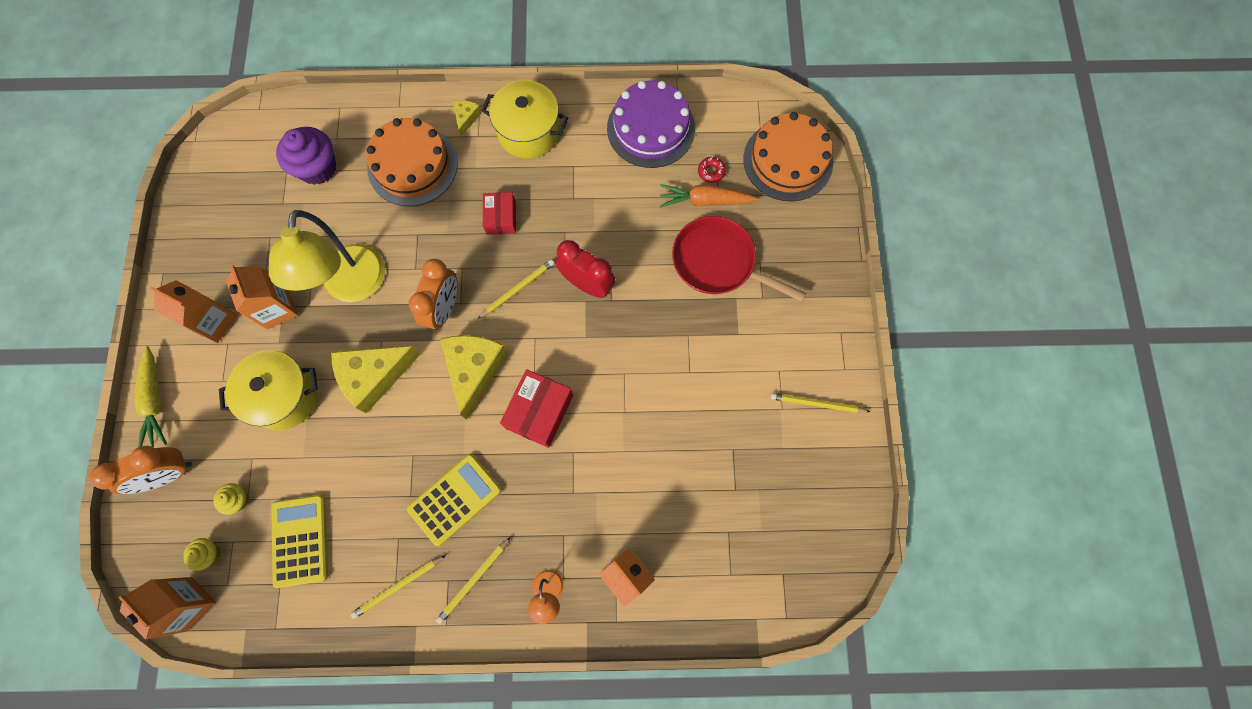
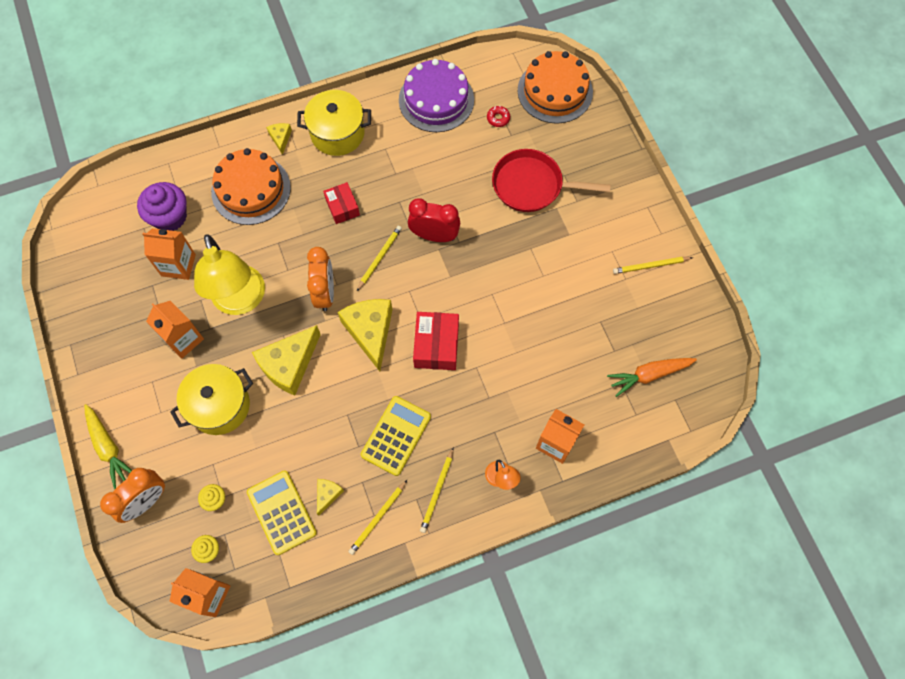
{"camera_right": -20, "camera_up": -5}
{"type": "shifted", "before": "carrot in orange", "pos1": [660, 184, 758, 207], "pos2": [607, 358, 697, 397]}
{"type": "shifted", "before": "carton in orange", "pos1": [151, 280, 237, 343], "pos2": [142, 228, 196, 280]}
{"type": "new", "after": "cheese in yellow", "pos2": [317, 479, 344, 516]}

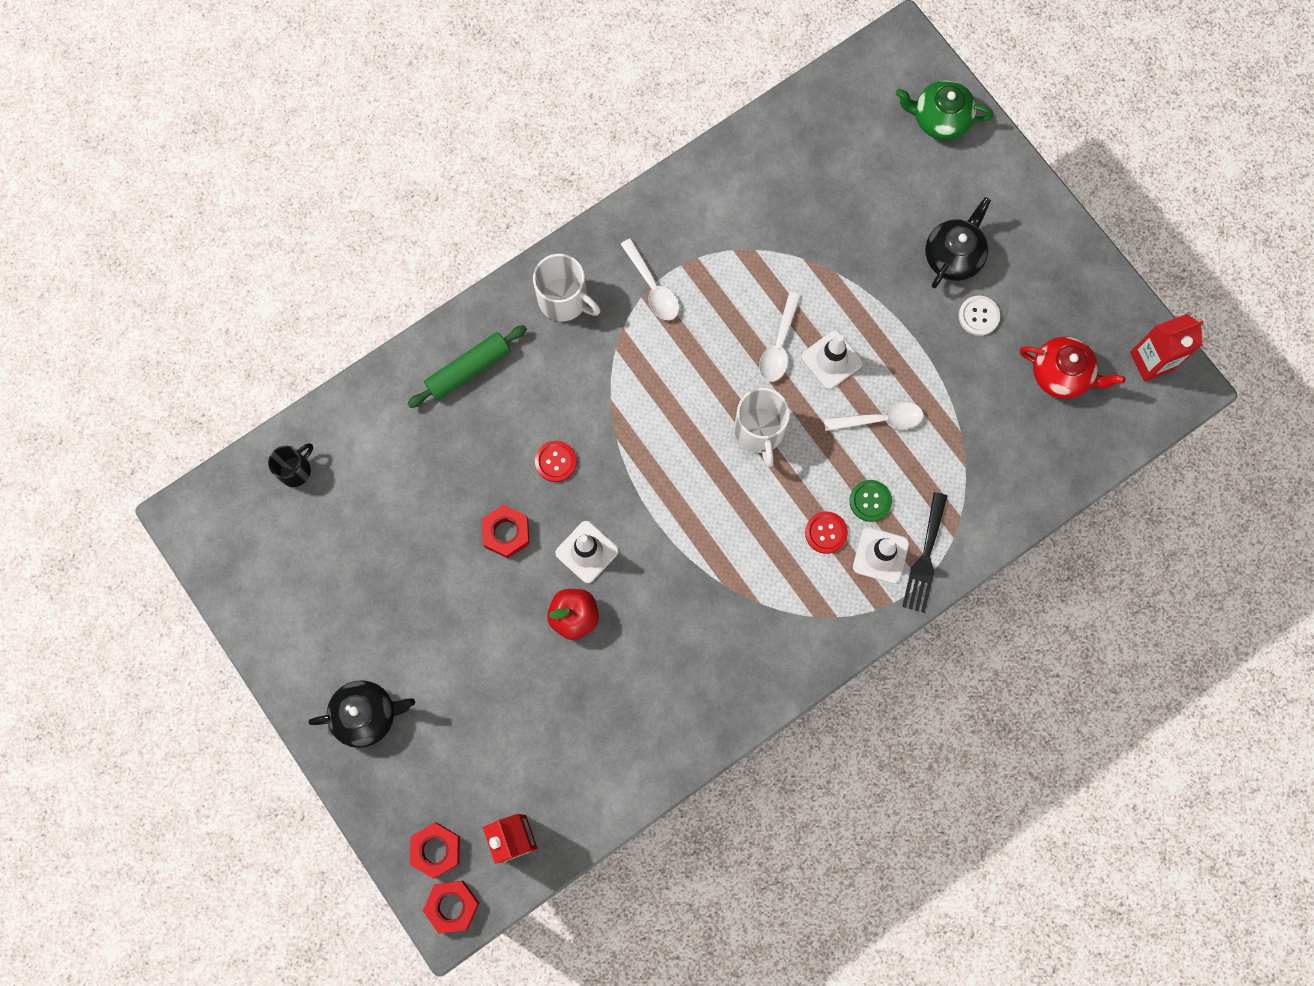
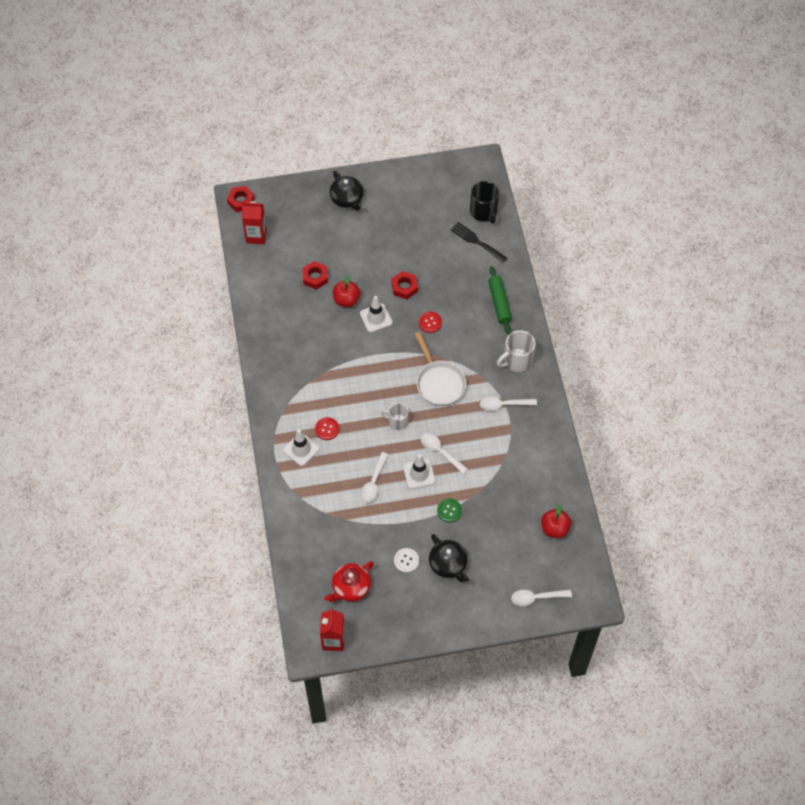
{"camera_right": 115, "camera_up": -15}
{"type": "swapped", "before": "teapot in green", "after": "spoon in white", "pos1": [896, 80, 993, 140], "pos2": [511, 590, 572, 606]}
{"type": "scaled", "before": "mug in white", "pos1": [734, 388, 790, 467], "pos2": [381, 403, 408, 430], "scale": 0.65}
{"type": "scaled", "before": "mug in black", "pos1": [268, 443, 313, 487], "pos2": [470, 181, 499, 223], "scale": 1.54}
{"type": "shifted", "before": "button in green", "pos1": [849, 480, 892, 522], "pos2": [437, 499, 462, 523]}
{"type": "shifted", "before": "fork in black", "pos1": [902, 492, 947, 613], "pos2": [451, 222, 507, 263]}
{"type": "rotated", "before": "teapot in black", "pos1": [309, 680, 415, 748], "pos2": [330, 171, 364, 211], "turn": -45}
{"type": "shifted", "before": "nut in red", "pos1": [410, 823, 460, 879], "pos2": [302, 261, 328, 290]}
{"type": "new", "after": "pan in white", "pos2": [415, 331, 466, 406]}
{"type": "new", "after": "apple in red", "pos2": [541, 505, 572, 538]}

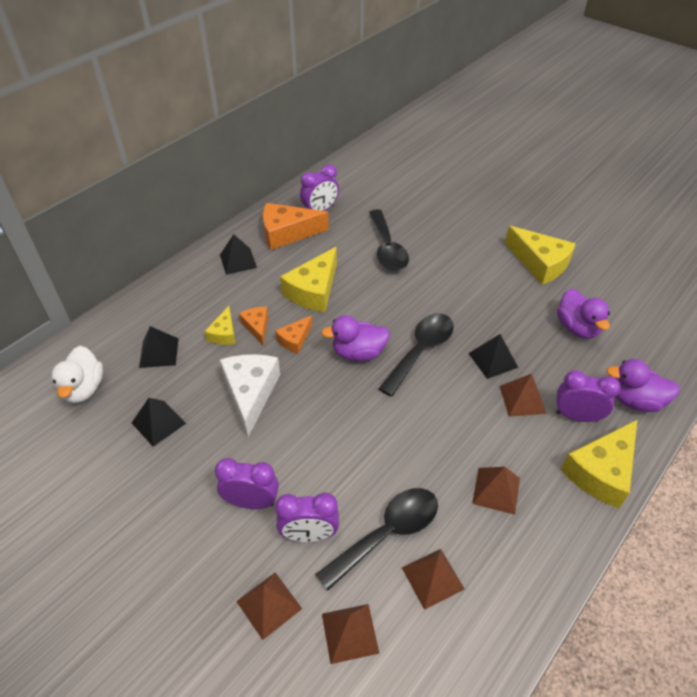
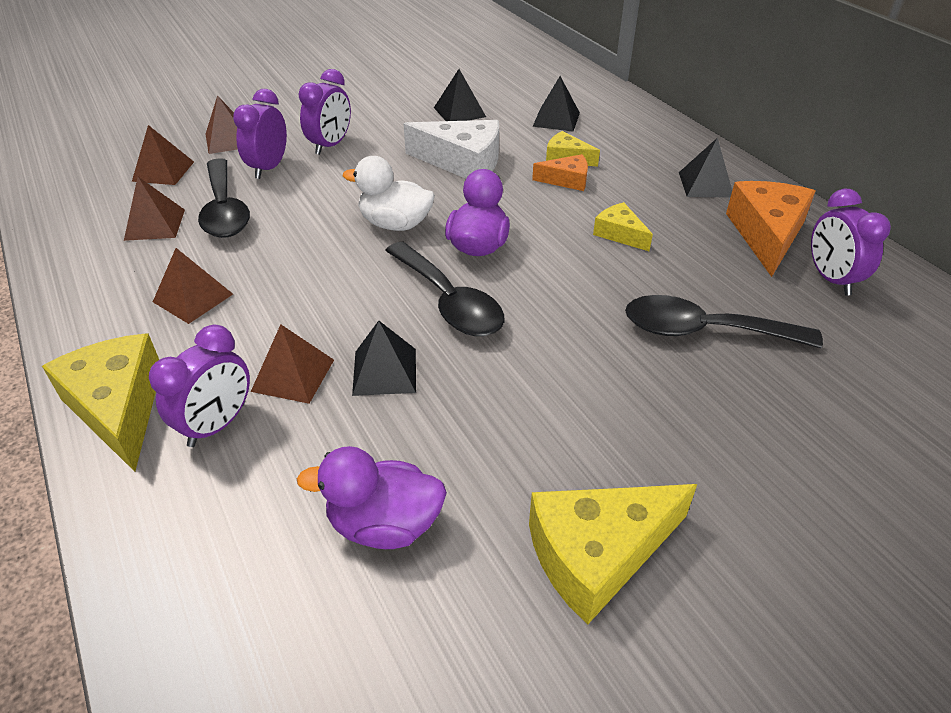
{"camera_right": 110, "camera_up": -5}
{"type": "scaled", "before": "cheese in yellow", "pos1": [280, 247, 337, 312], "pos2": [593, 202, 653, 251], "scale": 0.55}
{"type": "gone", "before": "cheese in orange", "pos1": [275, 315, 312, 354]}
{"type": "shifted", "before": "duck in white", "pos1": [52, 346, 103, 403], "pos2": [343, 156, 435, 231]}
{"type": "gone", "before": "duck in purple", "pos1": [607, 359, 680, 412]}

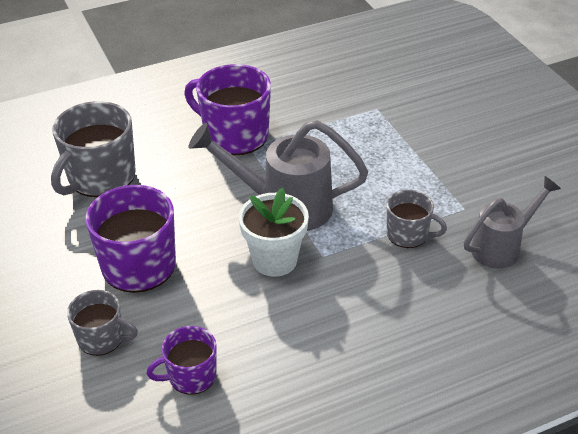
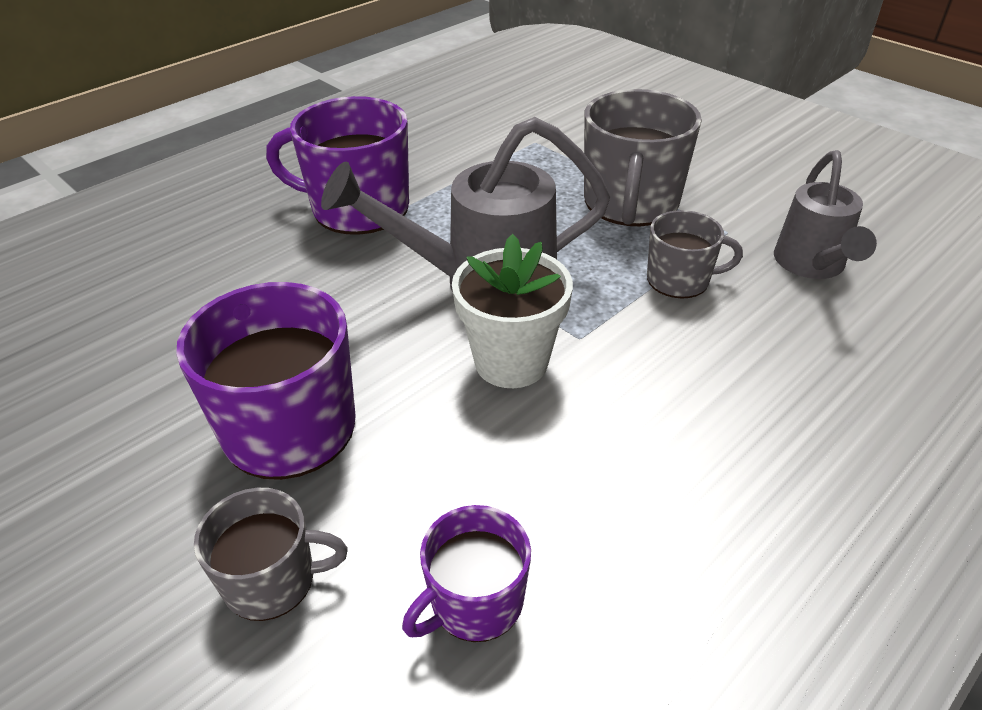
{"camera_right": -20, "camera_up": 0}
{"type": "shifted", "before": "mug in grey", "pos1": [51, 101, 136, 197], "pos2": [584, 89, 702, 226]}
{"type": "rotated", "before": "watering can in grey", "pos1": [464, 176, 561, 269], "pos2": [774, 150, 877, 279], "turn": 150}

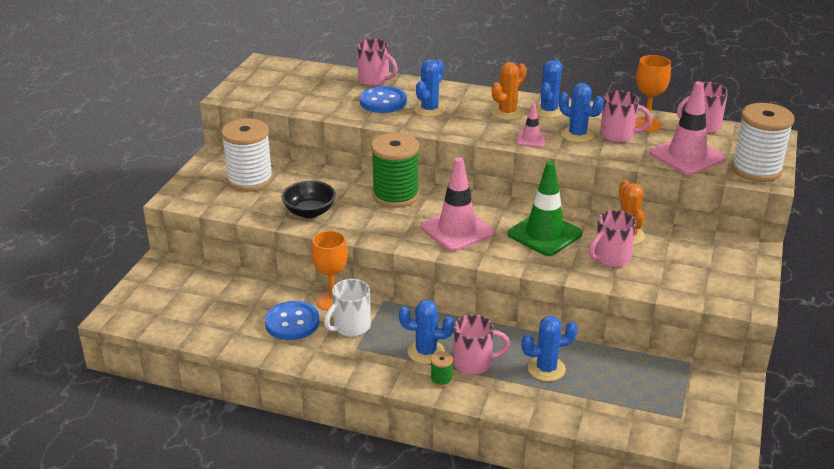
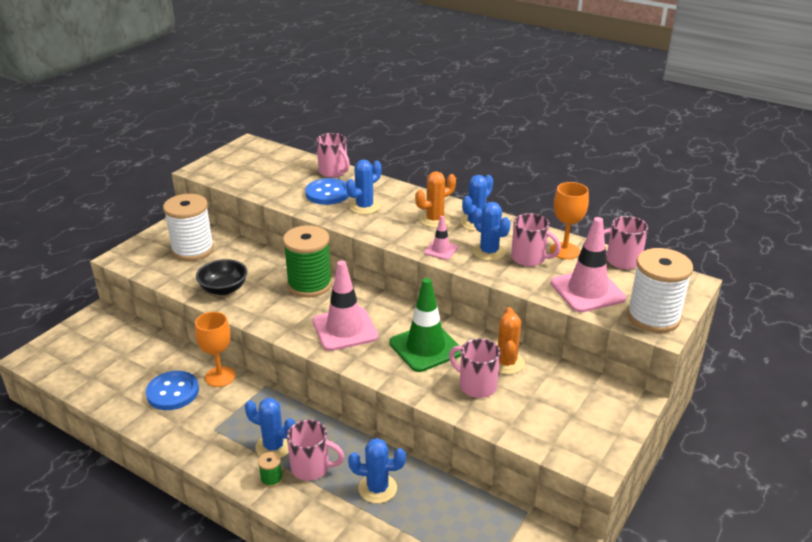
{"camera_right": 15, "camera_up": 0}
{"type": "rotated", "before": "mug in pink", "pos1": [589, 210, 636, 267], "pos2": [449, 338, 500, 398], "turn": 60}
{"type": "gone", "before": "mug in white", "pos1": [324, 279, 371, 336]}

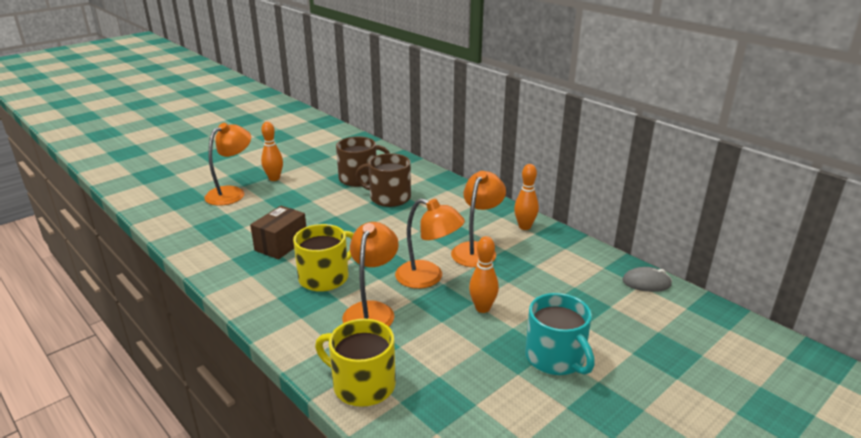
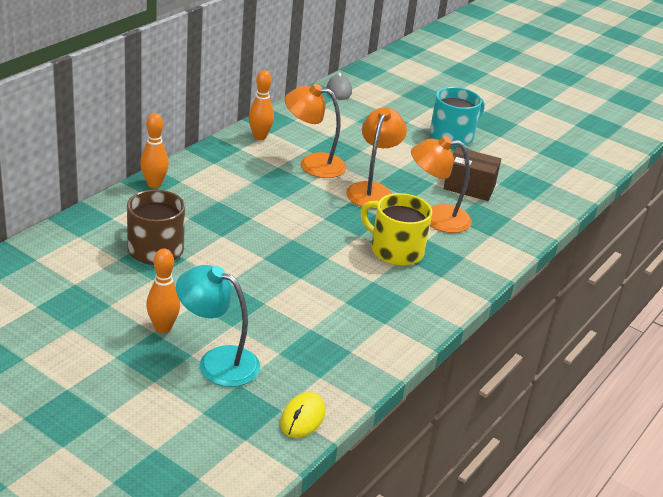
{"camera_right": -105, "camera_up": 5}
{"type": "repainted", "before": "lamp in orange", "after": "lamp in turquoise", "pos1": [204, 123, 251, 206], "pos2": [176, 265, 260, 387]}
{"type": "gone", "before": "mug in brown", "pos1": [355, 153, 411, 207]}
{"type": "shifted", "before": "box in brown", "pos1": [250, 206, 306, 259], "pos2": [444, 147, 501, 201]}
{"type": "shifted", "before": "bowling pin in orange", "pos1": [469, 236, 499, 313], "pos2": [140, 113, 169, 188]}
{"type": "gone", "before": "mug in yellow", "pos1": [315, 319, 396, 407]}
{"type": "new", "after": "mouse in yellow", "pos2": [280, 392, 325, 438]}

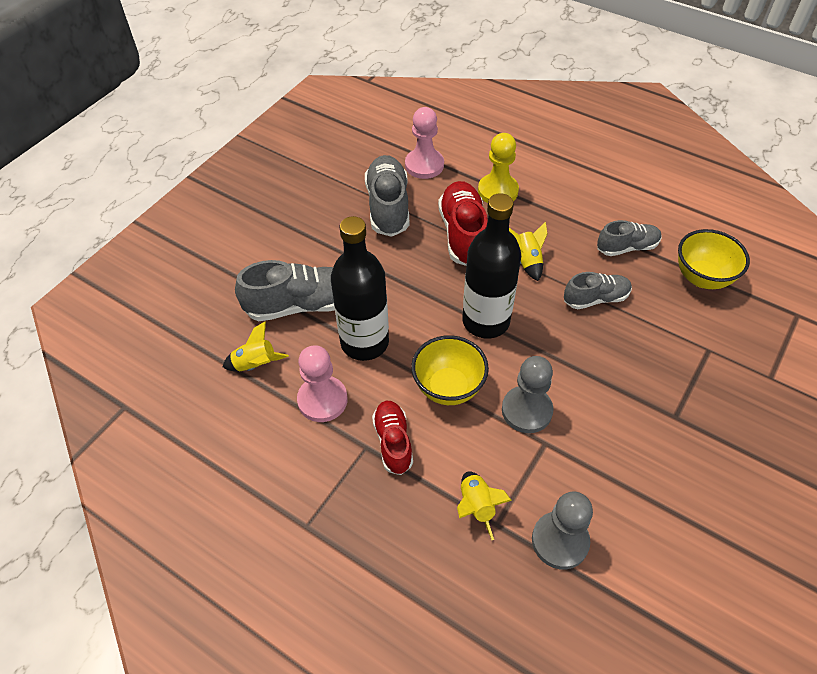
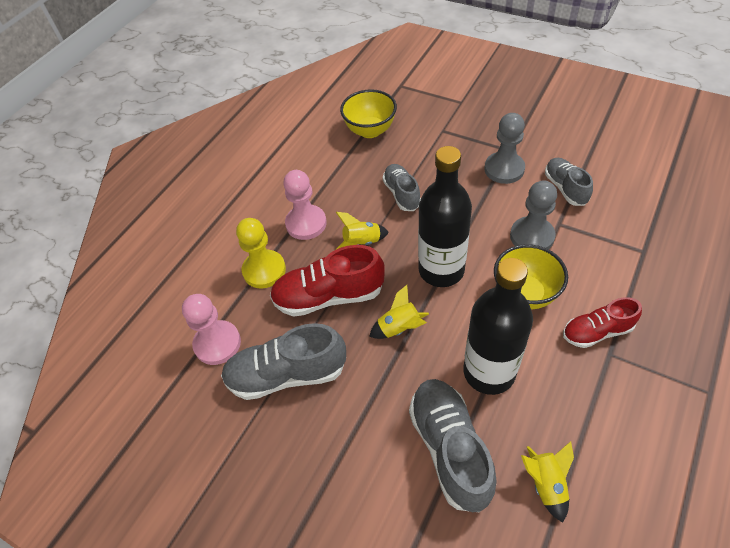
{"camera_right": -90, "camera_up": 0}
{"type": "shifted", "before": "shoe in grey", "pos1": [597, 220, 661, 256], "pos2": [545, 158, 593, 206]}
{"type": "shifted", "before": "pawn in pink", "pos1": [297, 345, 348, 422], "pos2": [283, 170, 327, 240]}
{"type": "shifted", "before": "rocket in yellow", "pos1": [457, 471, 512, 540], "pos2": [369, 285, 429, 339]}
{"type": "shifted", "before": "pawn in grey", "pos1": [532, 492, 593, 570], "pos2": [484, 113, 525, 184]}

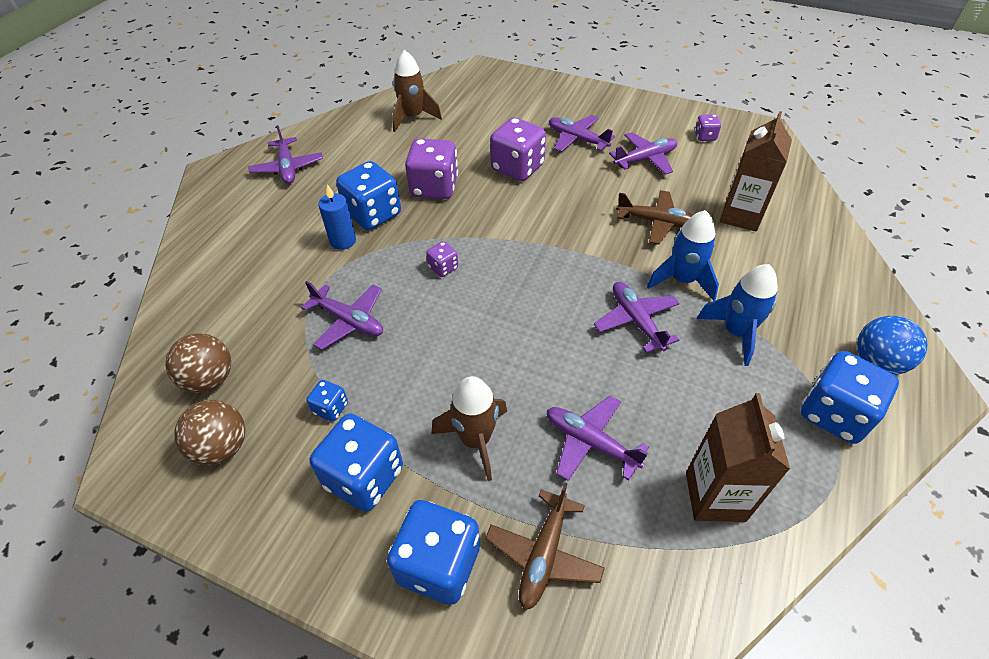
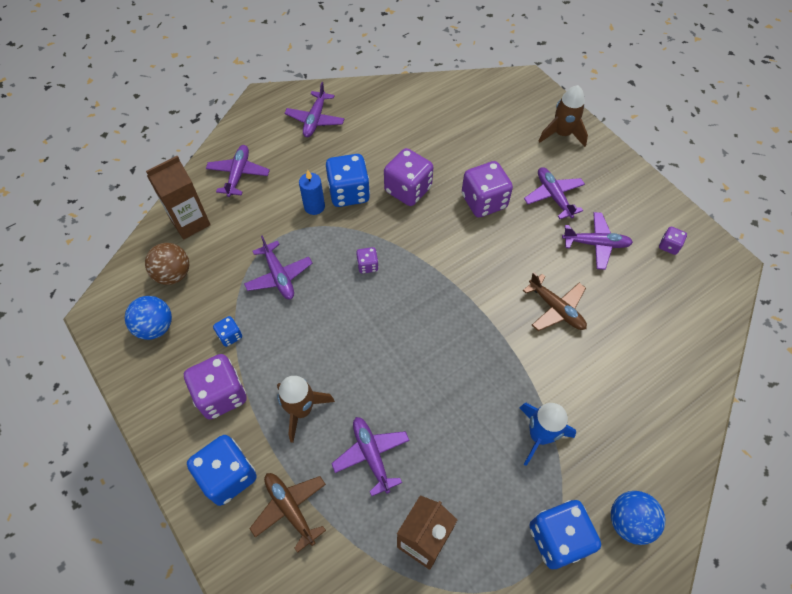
{"camera_right": 30, "camera_up": 10}
{"type": "shifted", "before": "rocket in brown", "pos1": [392, 50, 442, 132], "pos2": [538, 85, 588, 147]}
{"type": "shifted", "before": "carton in brown", "pos1": [720, 111, 792, 232], "pos2": [146, 156, 211, 239]}
{"type": "gone", "before": "rocket in blue", "pos1": [647, 210, 719, 301]}
{"type": "shifted", "before": "plane in purple", "pos1": [594, 282, 680, 353], "pos2": [206, 145, 270, 197]}
{"type": "repainted", "before": "ball in brown", "after": "ball in blue", "pos1": [174, 400, 245, 465], "pos2": [125, 296, 172, 340]}
{"type": "repainted", "before": "dice in blue", "after": "dice in purple", "pos1": [310, 414, 403, 512], "pos2": [184, 354, 247, 420]}
{"type": "rotated", "before": "plane in brown", "pos1": [485, 483, 605, 610], "pos2": [249, 473, 326, 553], "turn": 90}

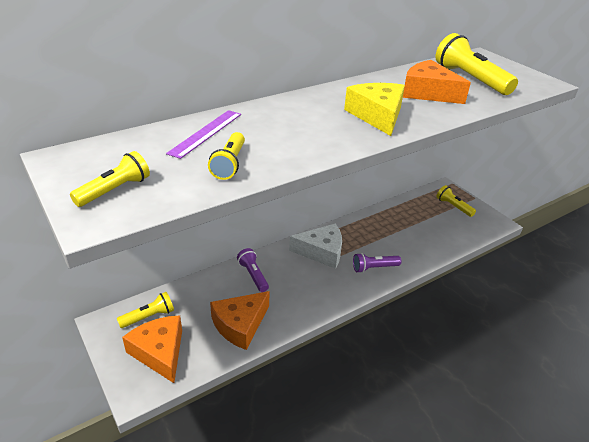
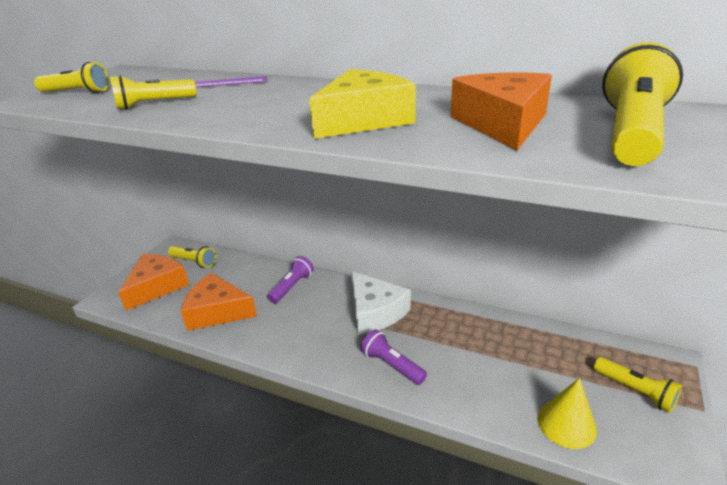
{"camera_right": 60, "camera_up": -5}
{"type": "rotated", "before": "flashlight in yellow", "pos1": [436, 185, 476, 217], "pos2": [594, 357, 682, 413], "turn": 120}
{"type": "new", "after": "cone in yellow", "pos2": [538, 378, 597, 449]}

